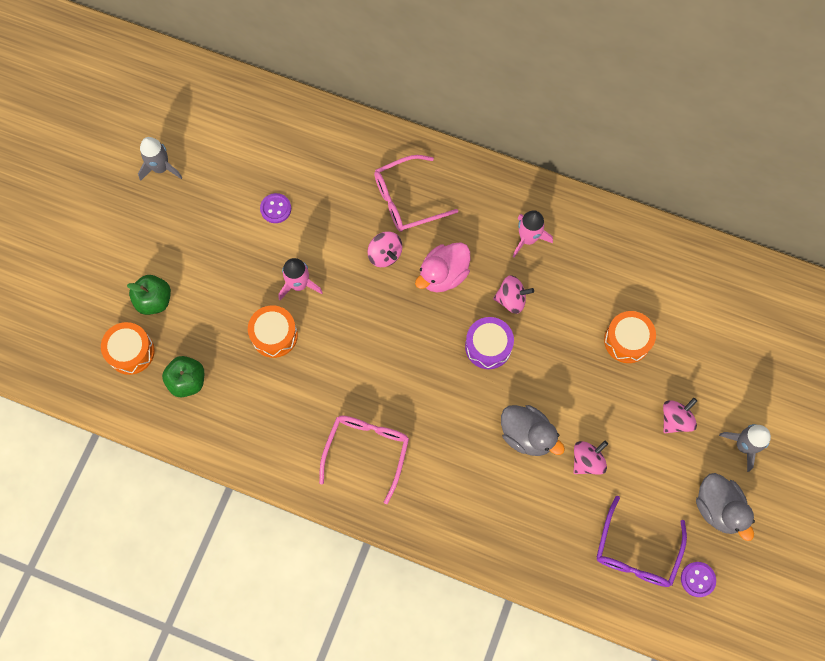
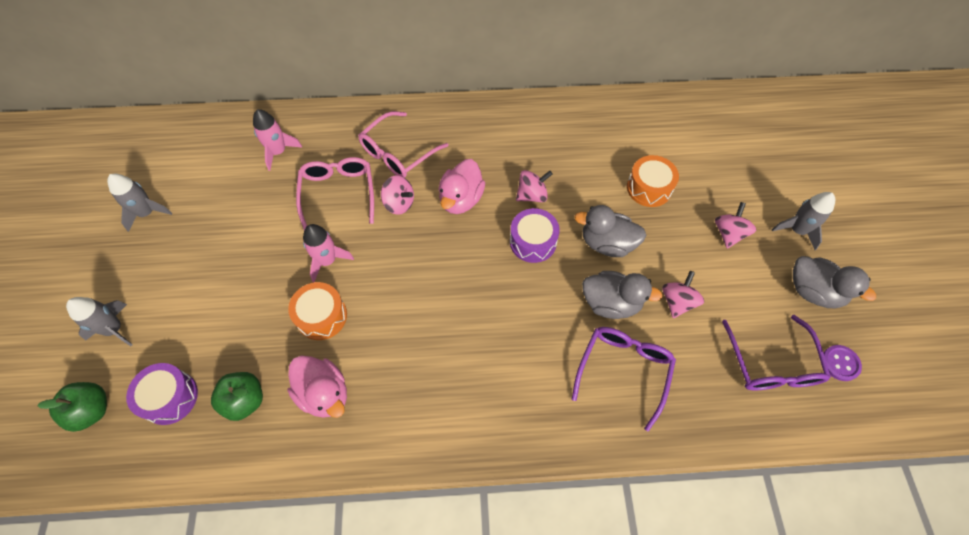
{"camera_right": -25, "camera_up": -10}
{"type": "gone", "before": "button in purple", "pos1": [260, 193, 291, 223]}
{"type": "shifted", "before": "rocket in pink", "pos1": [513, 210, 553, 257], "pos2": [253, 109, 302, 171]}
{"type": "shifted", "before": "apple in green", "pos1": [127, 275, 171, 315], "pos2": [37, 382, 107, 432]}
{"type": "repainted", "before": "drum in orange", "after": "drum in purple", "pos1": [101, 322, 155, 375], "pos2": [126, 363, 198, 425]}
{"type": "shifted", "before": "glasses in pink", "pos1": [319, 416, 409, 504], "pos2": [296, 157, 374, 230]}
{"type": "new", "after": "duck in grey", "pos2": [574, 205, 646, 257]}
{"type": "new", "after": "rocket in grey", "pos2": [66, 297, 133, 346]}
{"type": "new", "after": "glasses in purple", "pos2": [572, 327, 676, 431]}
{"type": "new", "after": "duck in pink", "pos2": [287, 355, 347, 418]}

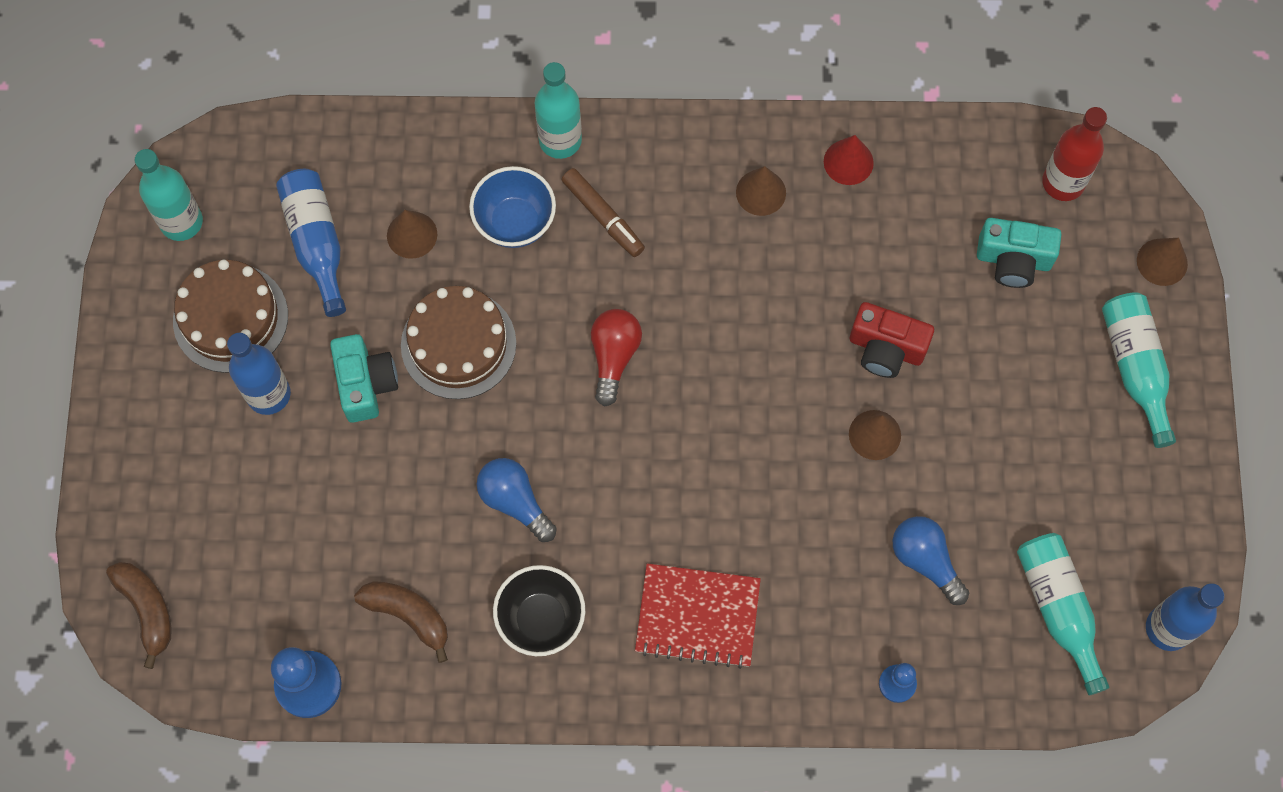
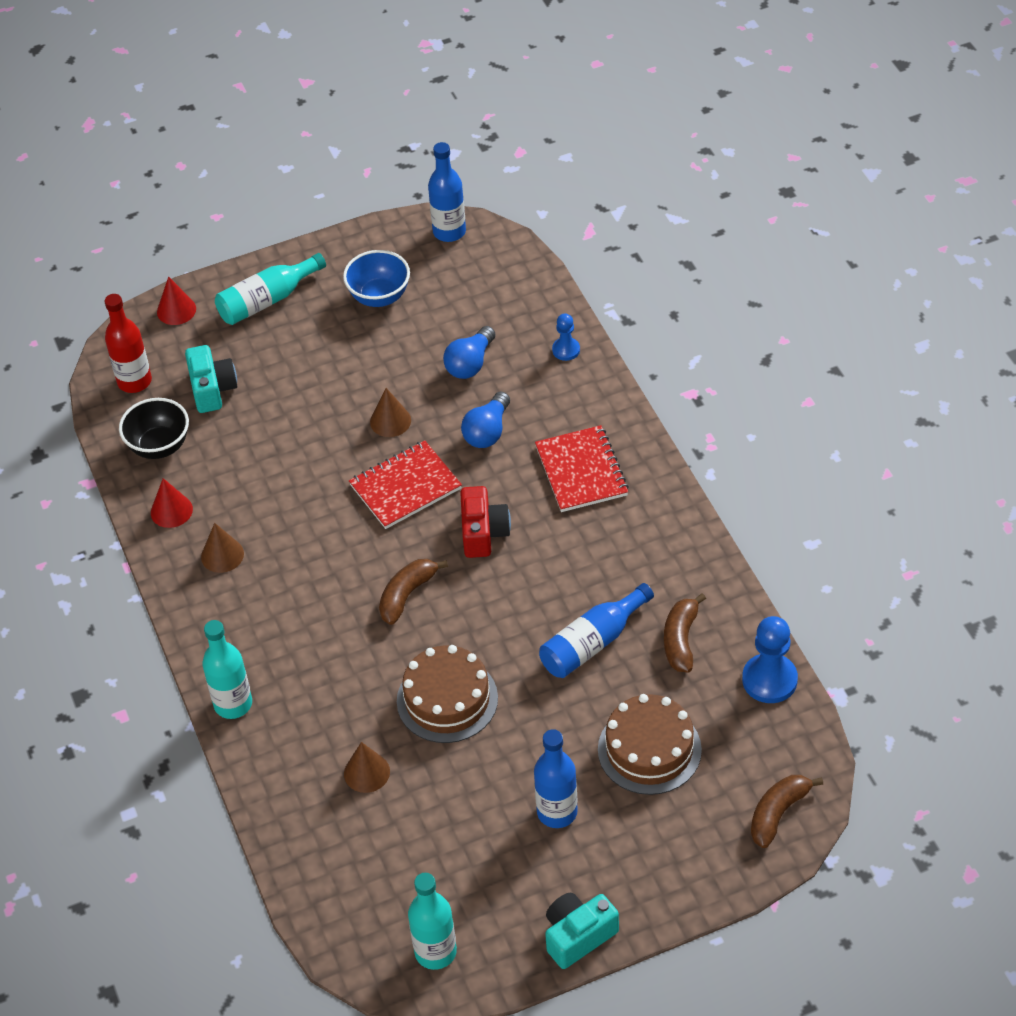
{"camera_right": -110, "camera_up": -20}
{"type": "shifted", "before": "bowl in blue", "pos1": [469, 166, 556, 248], "pos2": [343, 250, 410, 307]}
{"type": "gone", "before": "marker in brown", "pos1": [562, 168, 645, 257]}
{"type": "shifted", "before": "bottle in blue", "pos1": [276, 169, 346, 317], "pos2": [539, 583, 654, 678]}
{"type": "repainted", "before": "cone in brown", "after": "cone in red", "pos1": [1137, 238, 1188, 286], "pos2": [157, 276, 196, 325]}
{"type": "shifted", "before": "cake in brown", "pos1": [173, 259, 288, 373], "pos2": [598, 694, 702, 795]}
{"type": "shifted", "before": "camera in red", "pos1": [850, 302, 934, 378], "pos2": [460, 486, 511, 558]}
{"type": "swapped", "before": "light bulb in red", "after": "banana in brown", "pos1": [591, 309, 642, 407], "pos2": [379, 559, 448, 625]}
{"type": "shifted", "before": "camera in turquoise", "pos1": [330, 334, 398, 423], "pos2": [545, 893, 619, 969]}
{"type": "shifted", "before": "light bulb in blue", "pos1": [477, 458, 557, 542], "pos2": [461, 391, 510, 448]}
{"type": "gone", "before": "bottle in turquoise", "pos1": [1017, 533, 1109, 695]}
{"type": "shifted", "before": "bowl in black", "pos1": [493, 565, 585, 656], "pos2": [119, 398, 189, 459]}
{"type": "new", "after": "notebook in red", "pos2": [349, 440, 462, 529]}

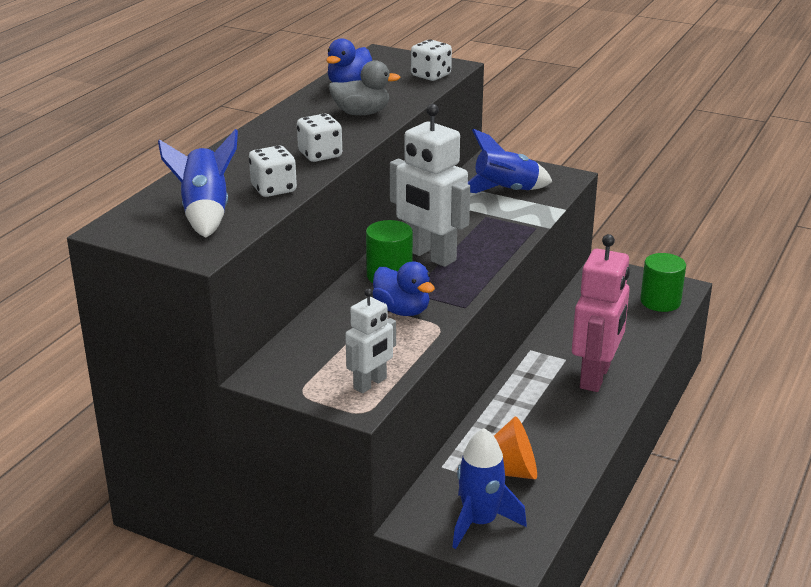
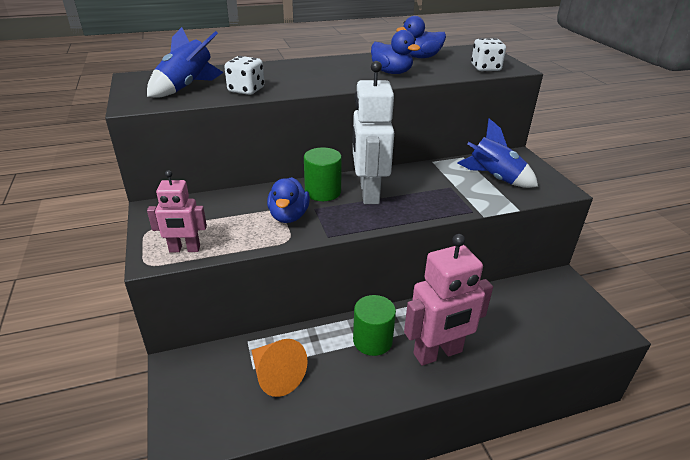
{"camera_right": 45, "camera_up": 5}
{"type": "repainted", "before": "duck in grey", "after": "duck in blue", "pos1": [328, 60, 400, 115], "pos2": [371, 30, 420, 74]}
{"type": "gone", "before": "dice in white", "pos1": [297, 114, 342, 162]}
{"type": "shifted", "before": "cylinder in green", "pos1": [640, 253, 686, 312], "pos2": [353, 295, 396, 356]}
{"type": "repainted", "before": "robot in white", "after": "robot in pink", "pos1": [345, 288, 396, 393], "pos2": [147, 170, 207, 252]}
{"type": "gone", "before": "rocket in blue", "pos1": [452, 428, 527, 549]}

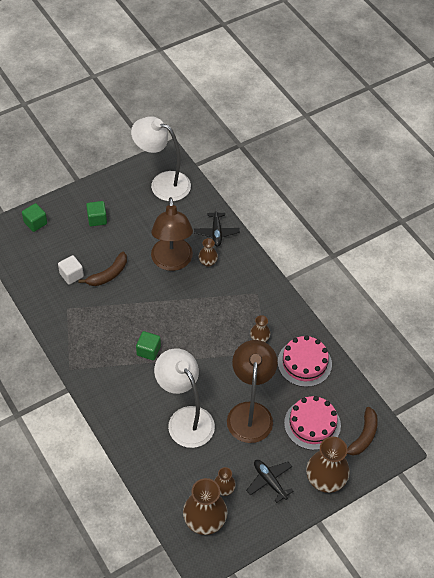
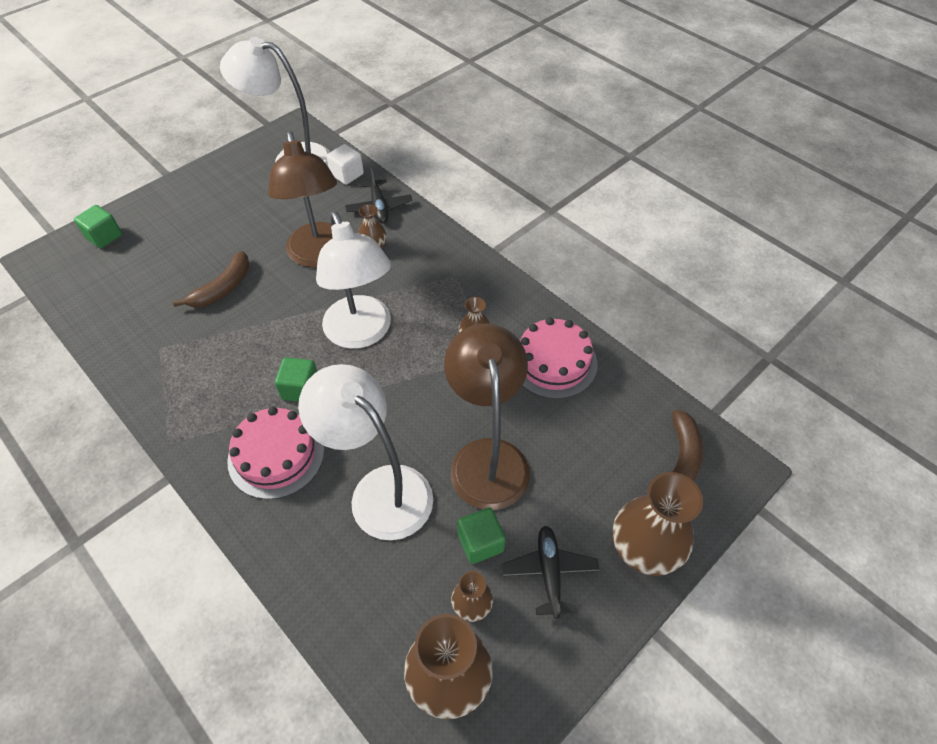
{"camera_right": -10, "camera_up": 0}
{"type": "shifted", "before": "cube in green", "pos1": [86, 201, 107, 226], "pos2": [457, 507, 506, 564]}
{"type": "shifted", "before": "cube in white", "pos1": [58, 255, 84, 284], "pos2": [327, 144, 364, 185]}
{"type": "shifted", "before": "cake in pink", "pos1": [284, 396, 341, 450], "pos2": [227, 407, 325, 499]}
{"type": "rotated", "before": "plane in black", "pos1": [246, 460, 293, 503], "pos2": [502, 526, 599, 619], "turn": 45}
{"type": "new", "after": "lamp in white", "pos2": [316, 211, 391, 349]}

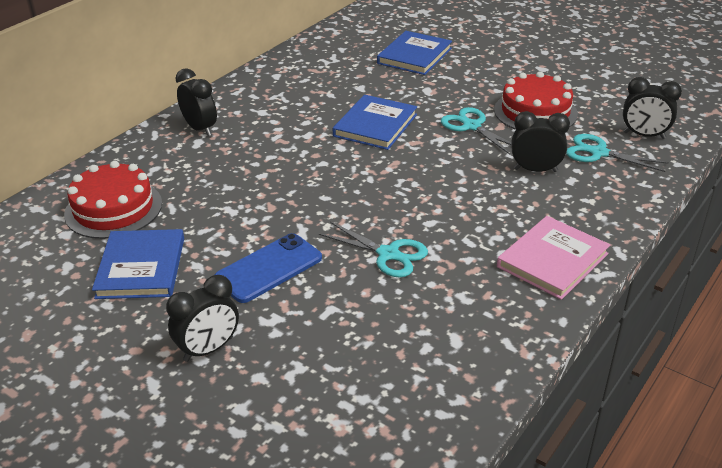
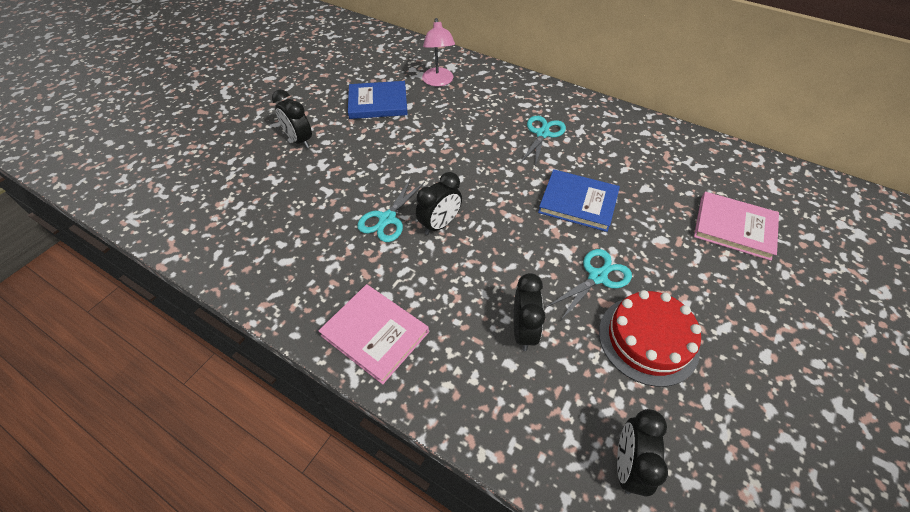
{"camera_right": 85, "camera_up": 15}
{"type": "repainted", "before": "book in blue", "after": "book in pink", "pos1": [377, 31, 452, 75], "pos2": [694, 192, 779, 261]}
{"type": "shifted", "before": "clock in black", "pos1": [175, 68, 217, 136], "pos2": [416, 172, 462, 235]}
{"type": "shifted", "before": "scissors in turquoise", "pos1": [566, 134, 669, 172], "pos2": [521, 116, 566, 167]}
{"type": "swapped", "before": "cake in red", "after": "lamp in pink", "pos1": [64, 161, 162, 239], "pos2": [422, 18, 455, 86]}
{"type": "gone", "before": "phone in blue", "pos1": [215, 233, 322, 303]}

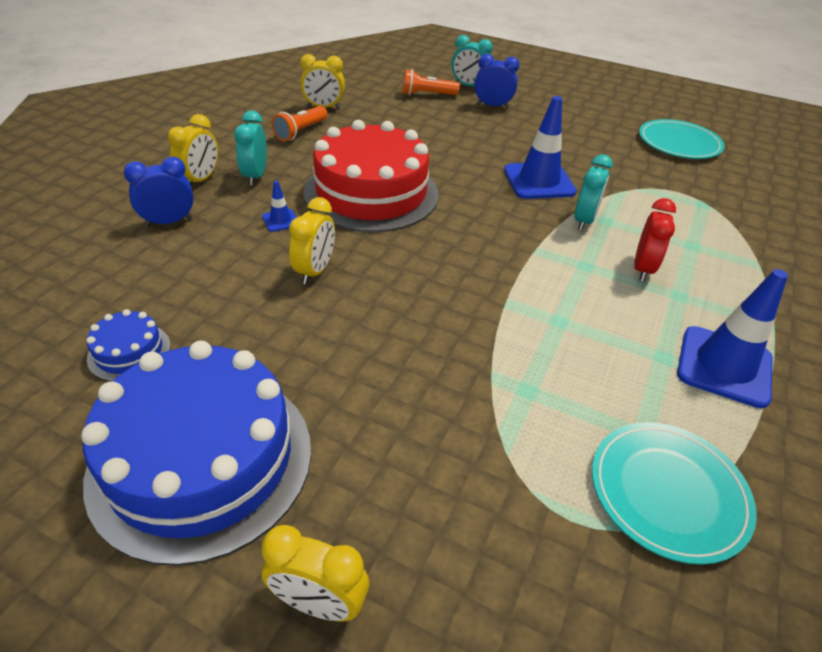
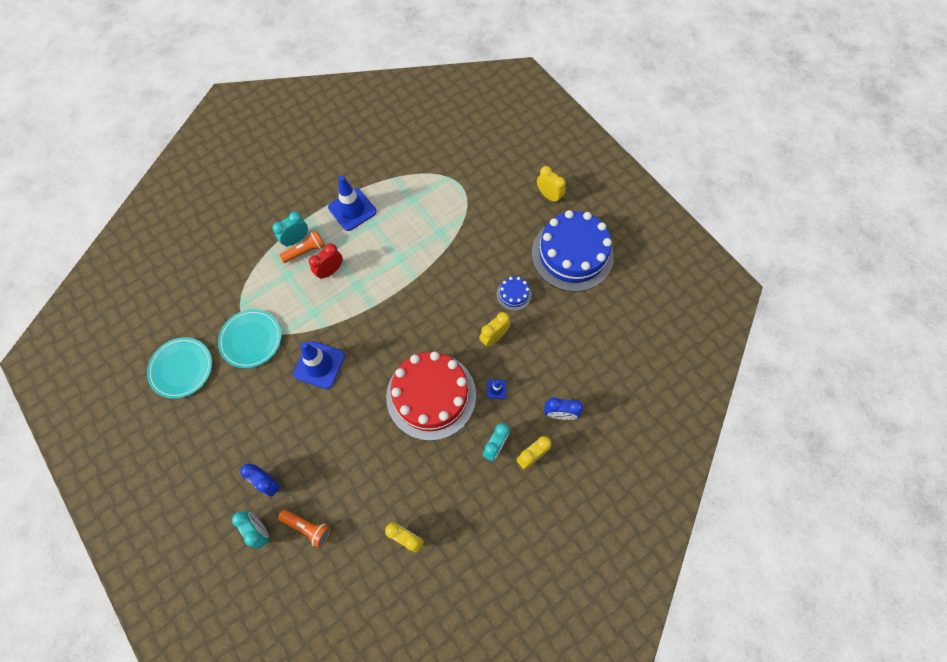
{"camera_right": -150, "camera_up": 25}
{"type": "shifted", "before": "flashlight in orange", "pos1": [271, 106, 327, 141], "pos2": [280, 231, 325, 263]}
{"type": "shifted", "before": "clock in turquoise", "pos1": [574, 154, 613, 231], "pos2": [272, 212, 308, 247]}
{"type": "shifted", "before": "cake in blue", "pos1": [86, 309, 171, 381], "pos2": [496, 277, 532, 311]}
{"type": "shifted", "before": "plate in turquoise", "pos1": [592, 422, 757, 565], "pos2": [218, 309, 281, 368]}

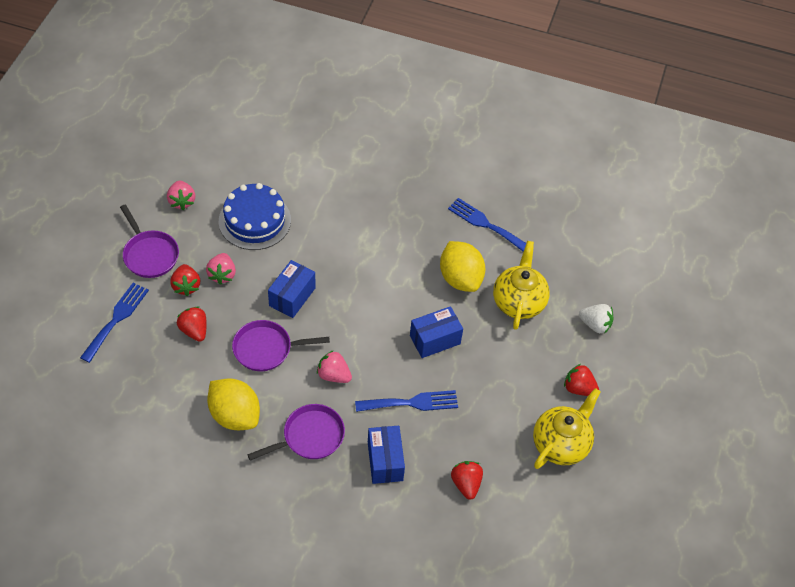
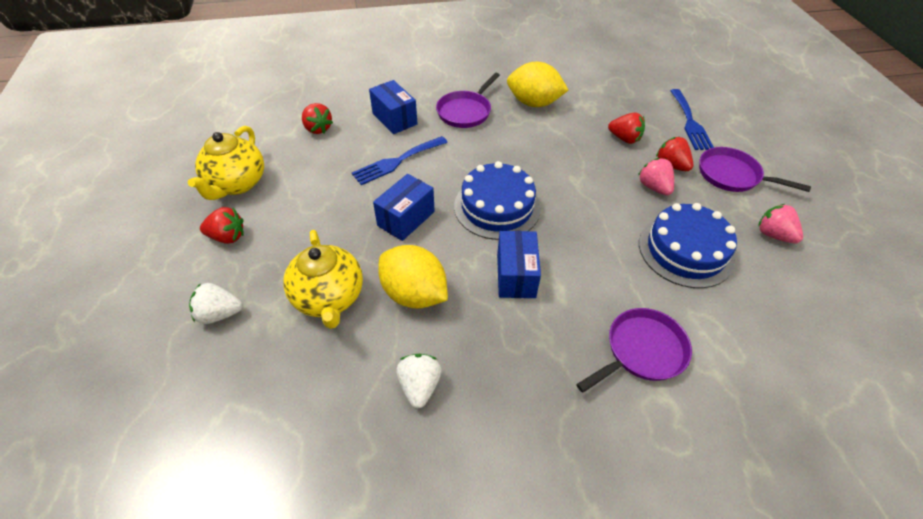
{"camera_right": 155, "camera_up": -5}
{"type": "swapped", "before": "fork in blue", "after": "strawberry in white", "pos1": [448, 198, 526, 252], "pos2": [396, 354, 442, 408]}
{"type": "shifted", "before": "box in blue", "pos1": [268, 260, 316, 318], "pos2": [497, 231, 541, 298]}
{"type": "shifted", "before": "pan in purple", "pos1": [232, 320, 330, 371], "pos2": [576, 308, 692, 393]}
{"type": "gone", "before": "strawberry in pink", "pos1": [317, 350, 352, 383]}
{"type": "new", "after": "cake in blue", "pos2": [454, 161, 541, 240]}

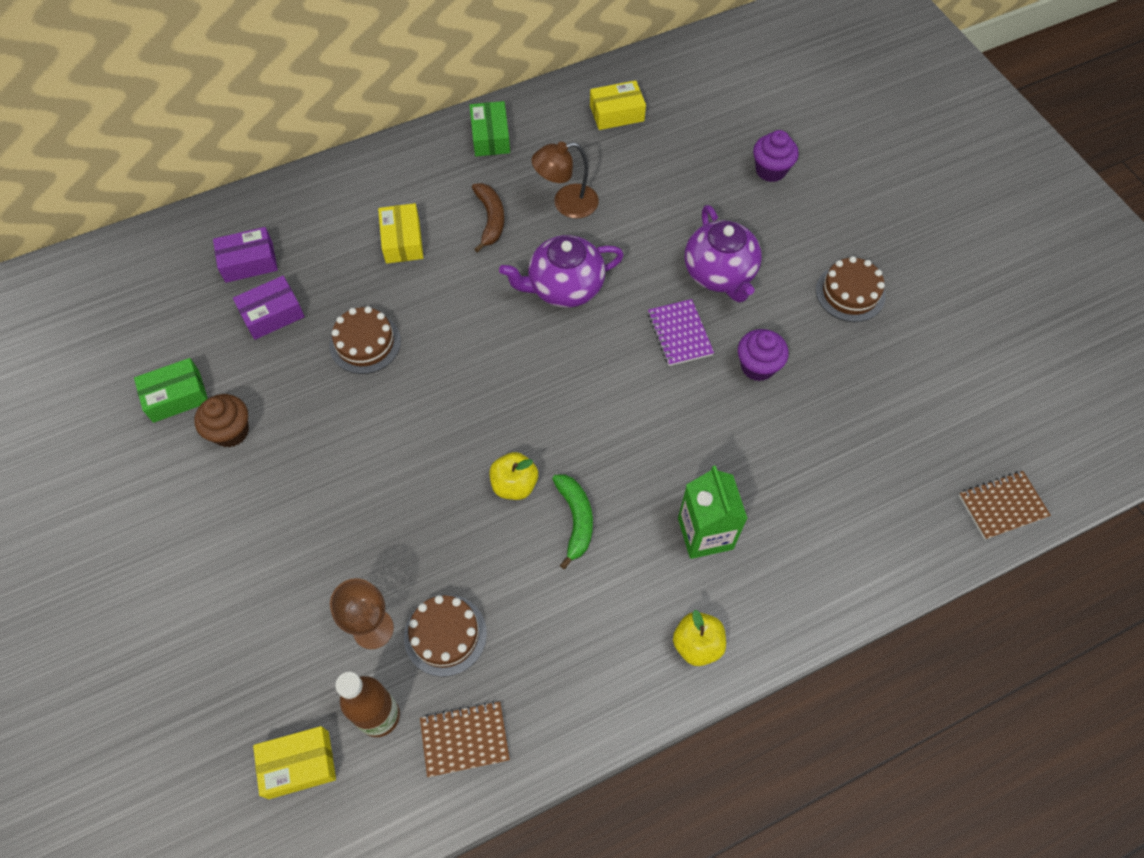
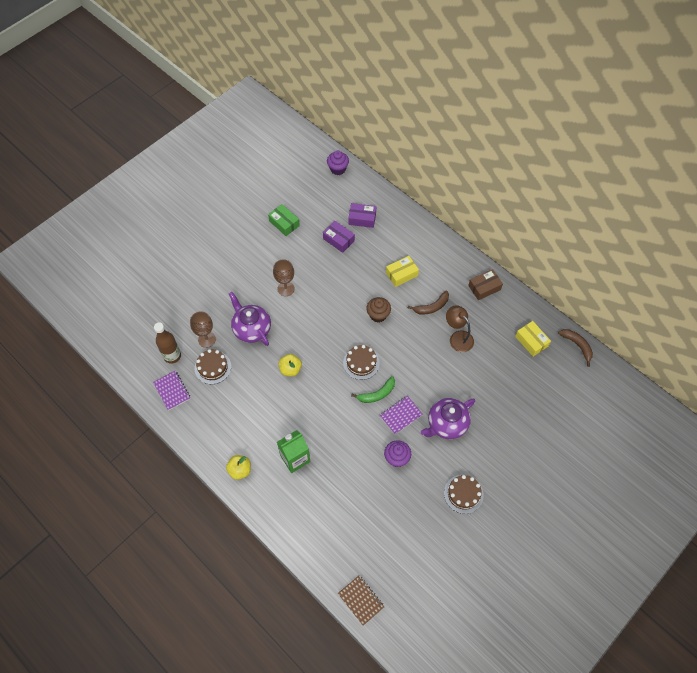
{"camera_right": 70, "camera_up": 0}
{"type": "repainted", "before": "box in green", "after": "box in brown", "pos1": [469, 101, 510, 156], "pos2": [468, 269, 503, 300]}
{"type": "shifted", "before": "cupcake in purple", "pos1": [753, 130, 799, 182], "pos2": [327, 151, 349, 175]}
{"type": "rotated", "before": "box in purple", "pos1": [213, 227, 278, 283], "pos2": [348, 203, 376, 228], "turn": -45}
{"type": "shifted", "before": "teapot in purple", "pos1": [499, 235, 624, 308], "pos2": [229, 292, 271, 346]}
{"type": "shifted", "before": "cake in brown", "pos1": [329, 306, 401, 374], "pos2": [343, 345, 380, 380]}
{"type": "shifted", "before": "cupcake in brown", "pos1": [194, 394, 249, 447], "pos2": [366, 297, 391, 323]}
{"type": "shifted", "before": "banana in green", "pos1": [552, 474, 593, 569], "pos2": [351, 376, 395, 403]}
{"type": "repainted", "before": "notebook in brown", "after": "notebook in purple", "pos1": [420, 701, 510, 777], "pos2": [153, 371, 190, 411]}
{"type": "gone", "before": "box in yellow", "pos1": [253, 726, 336, 799]}
{"type": "new", "after": "goblet in brown", "pos2": [273, 259, 295, 296]}
{"type": "new", "after": "banana in brown", "pos2": [558, 329, 593, 367]}

